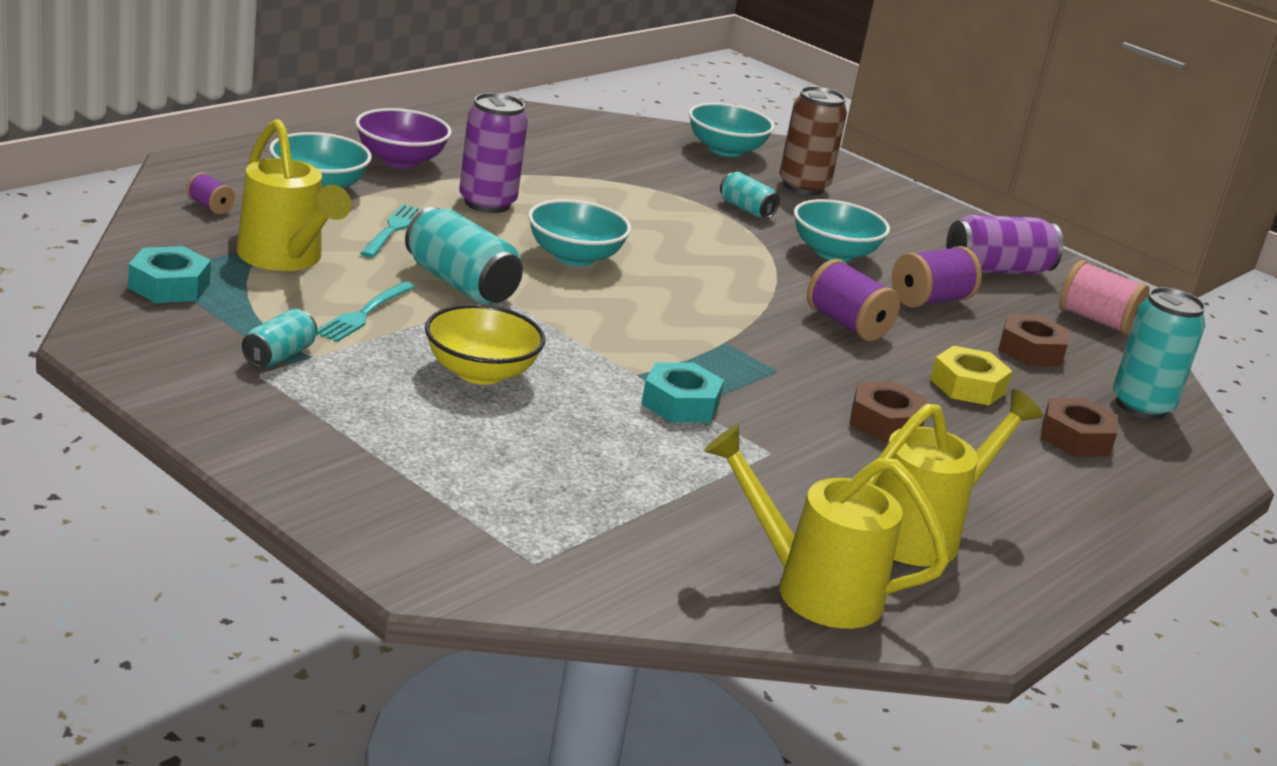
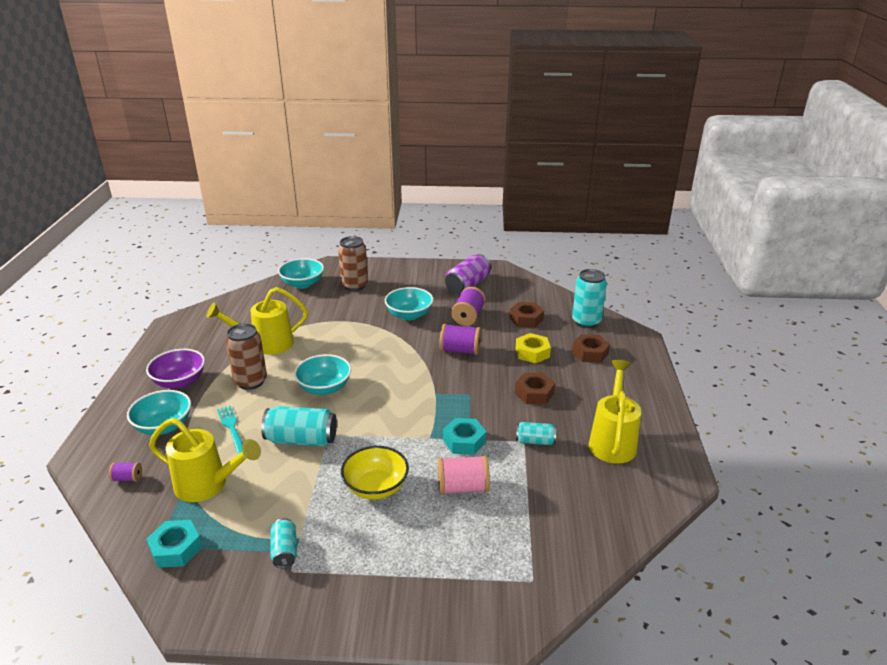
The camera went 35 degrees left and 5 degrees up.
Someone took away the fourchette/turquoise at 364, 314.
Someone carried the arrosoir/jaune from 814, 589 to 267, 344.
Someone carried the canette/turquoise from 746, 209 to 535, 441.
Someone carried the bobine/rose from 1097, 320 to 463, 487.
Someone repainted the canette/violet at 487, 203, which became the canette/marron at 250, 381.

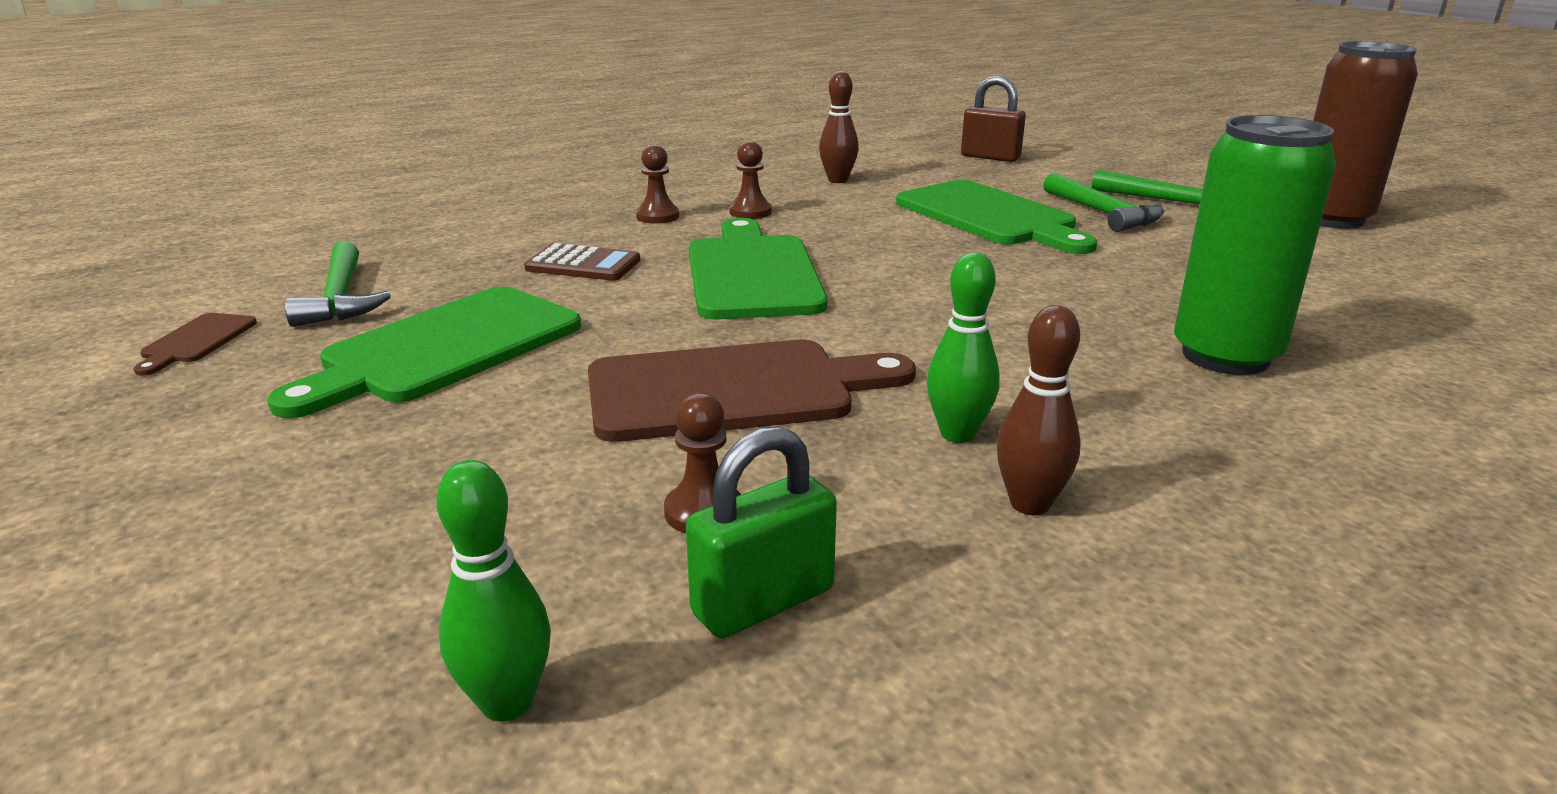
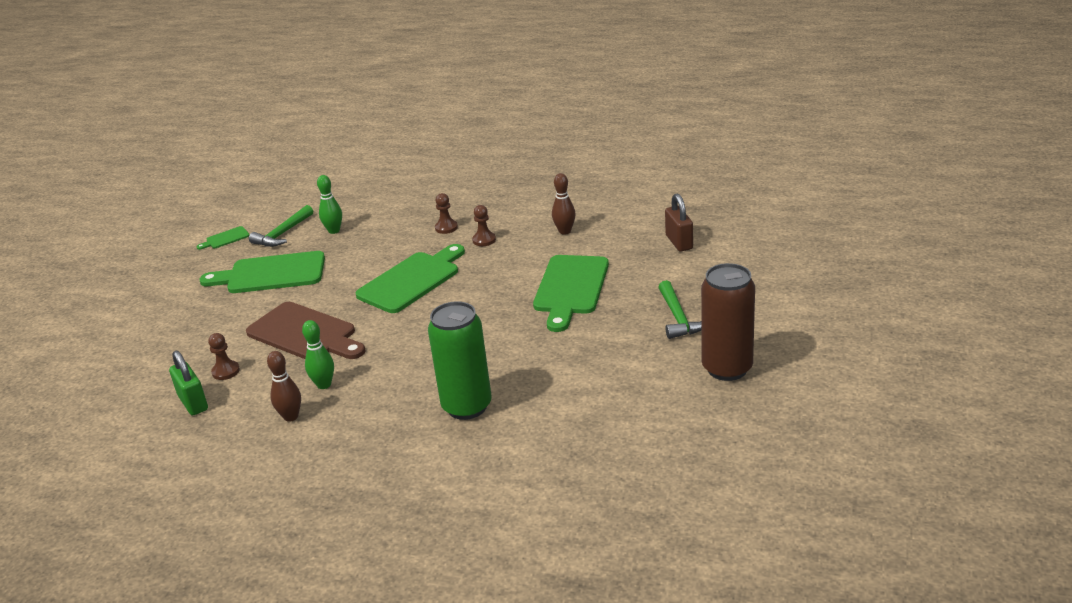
The camera went 50 degrees right and 5 degrees up.
Someone took away the calculatrice/marron at 583, 265.
Someone took away the marteau/vert at 1103, 213.
Someone carried the quille/vert from 507, 702 to 334, 231.
Someone repainted the planche à découper/marron at 196, 341, which became the planche à découper/vert at 225, 238.
Someone rotated the cadenas/vert at 763, 601 by 45 degrees clockwise.

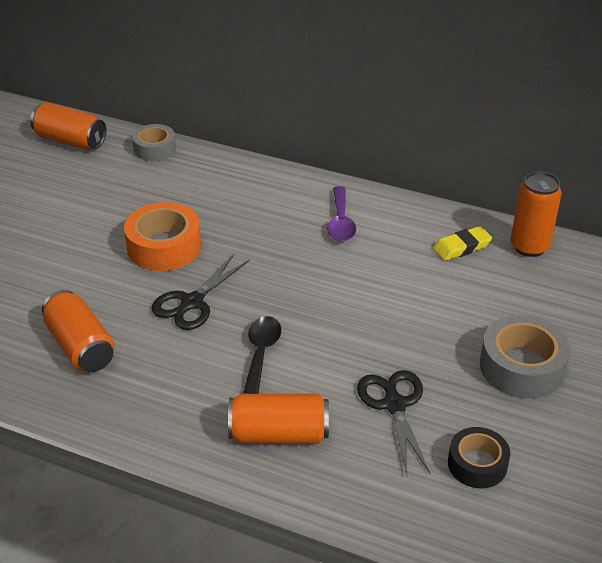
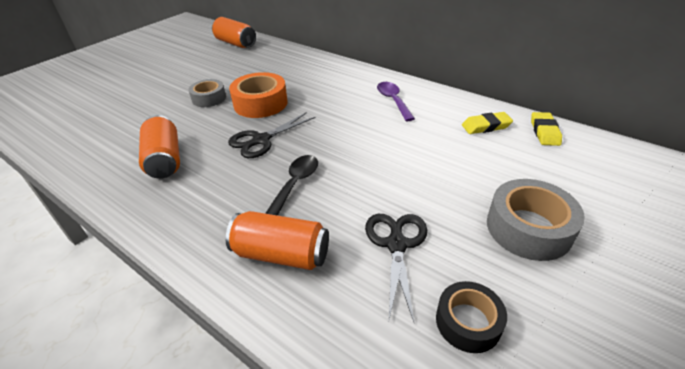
The camera went 15 degrees right and 0 degrees up.
Someone carried the ruban adhésif/gris from 154, 149 to 209, 98.
Someone swapped the canette/orange at 529, 246 for the gomme/jaune at 544, 132.
Someone rotated the cuillère/violet at 340, 222 by 150 degrees clockwise.

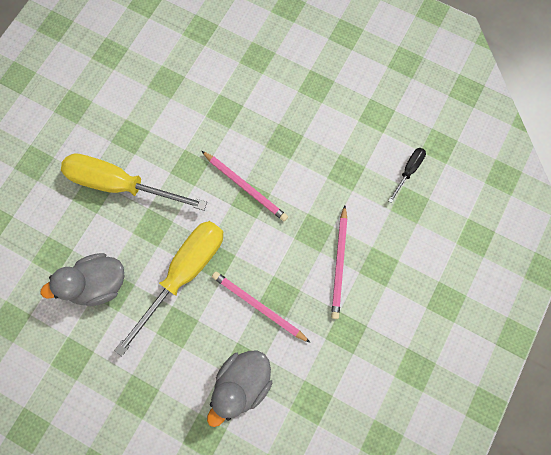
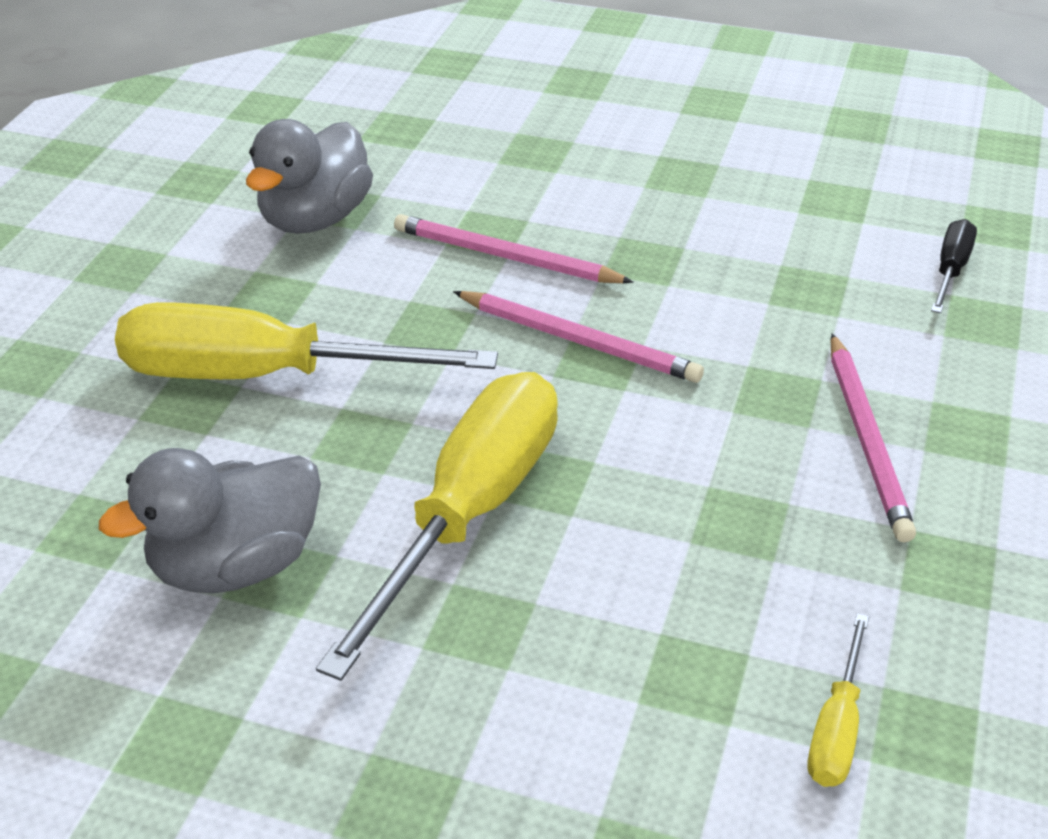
The camera went 10 degrees left and 35 degrees down.
Someone put down the tournevis/jaune at 837, 728.
Someone carried the canard/gris from 242, 382 to 315, 219.
Someone carried the crayon/rose from 258, 306 to 505, 257.

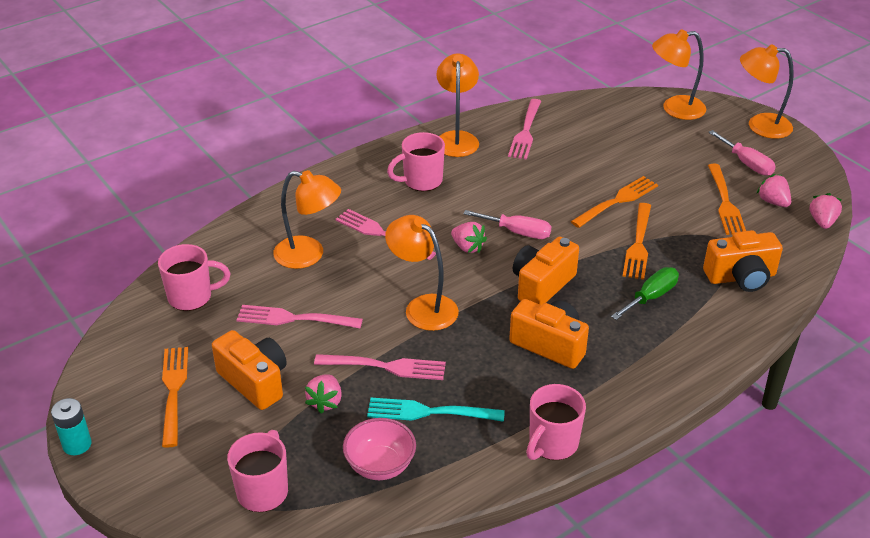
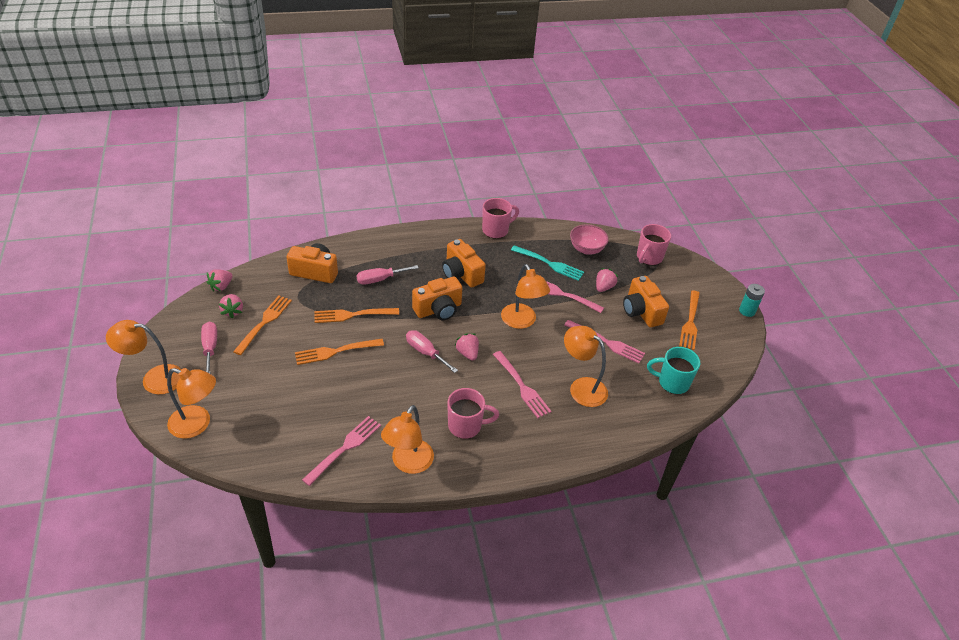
The camera went 160 degrees left and 5 degrees up.
Someone repainted the tasse/rose at 192, 297, which became the tasse/turquoise at 672, 382.
Someone repainted the tournevis/vert at 651, 297, which became the tournevis/rose at 380, 279.
Someone rotated the fourchette/orange at 638, 243 by 135 degrees counterclockwise.
Someone rotated the lampe/orange at 760, 125 by 150 degrees clockwise.

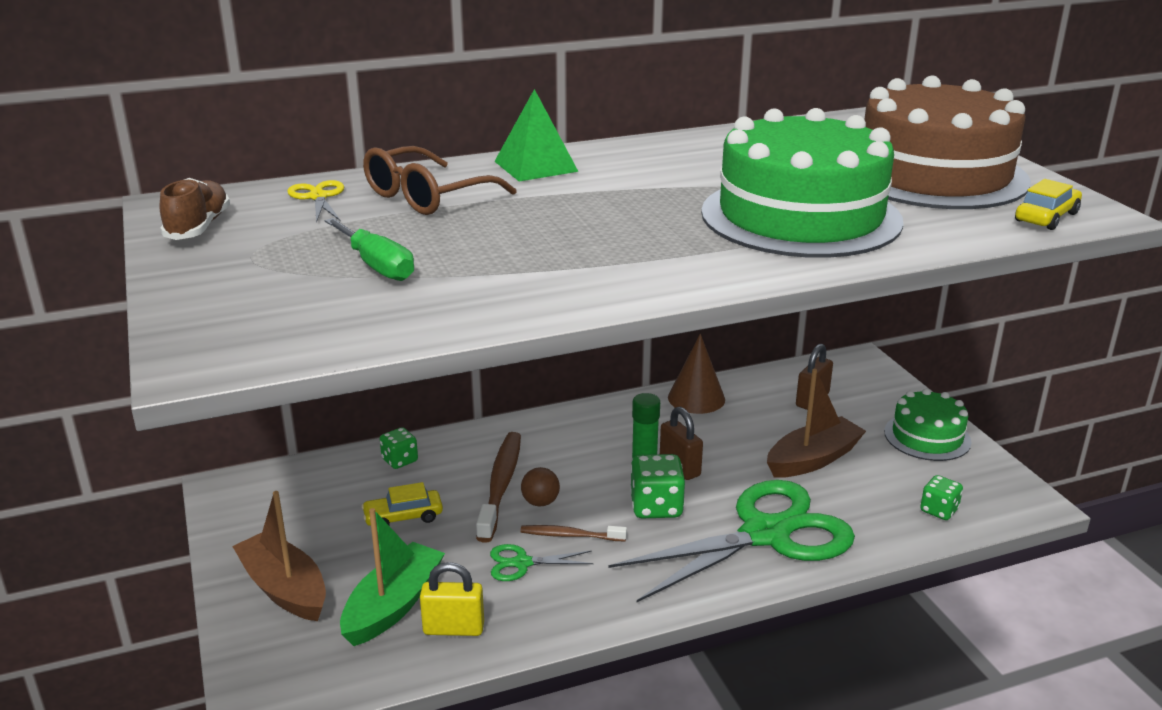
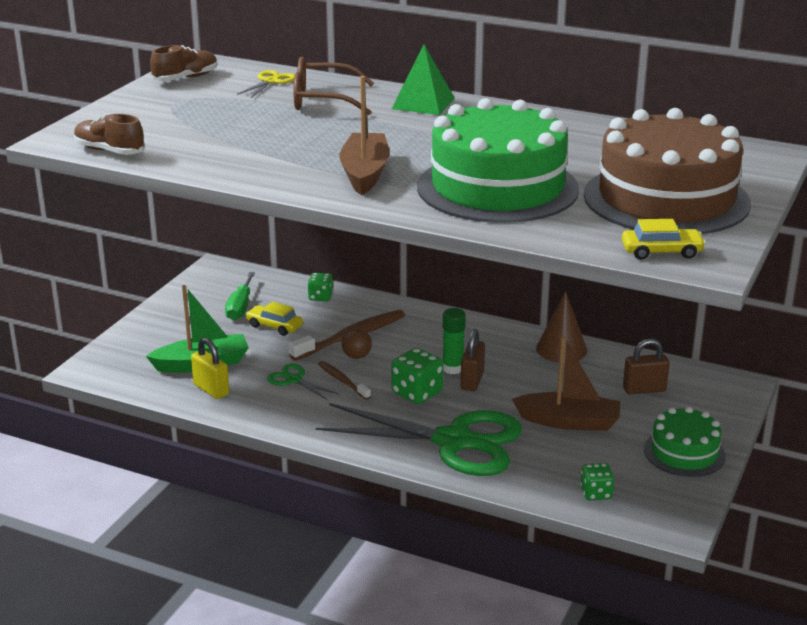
The camera went 45 degrees right and 0 degrees up.
Someone put down the chaussure/marron at 109, 151.
Someone carried the bateau/marron from 285, 589 to 365, 173.
Someone carried the tournevis/vert from 377, 266 to 240, 307.

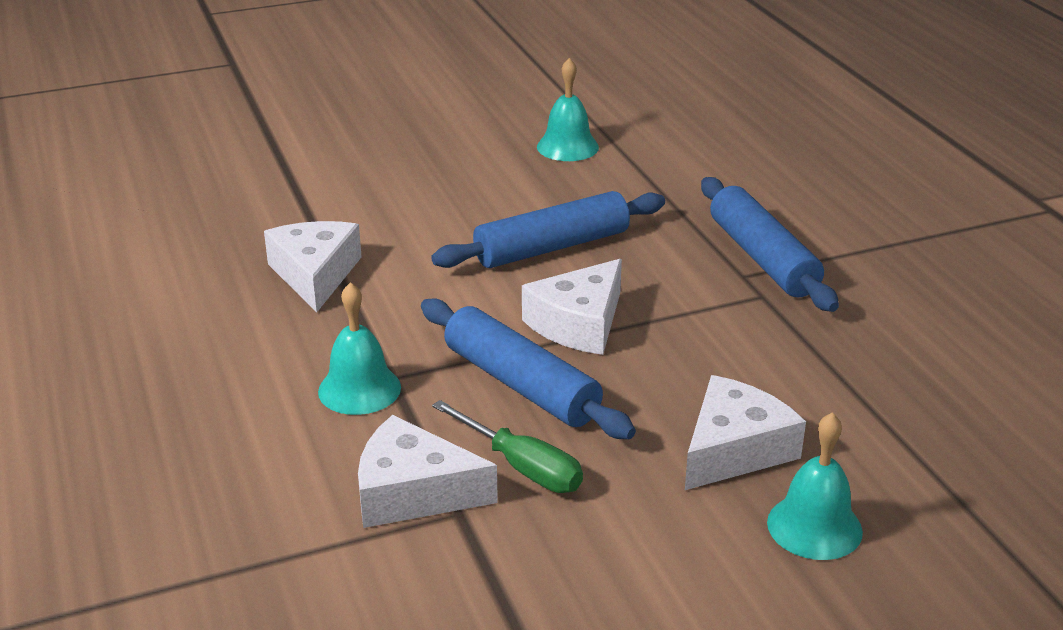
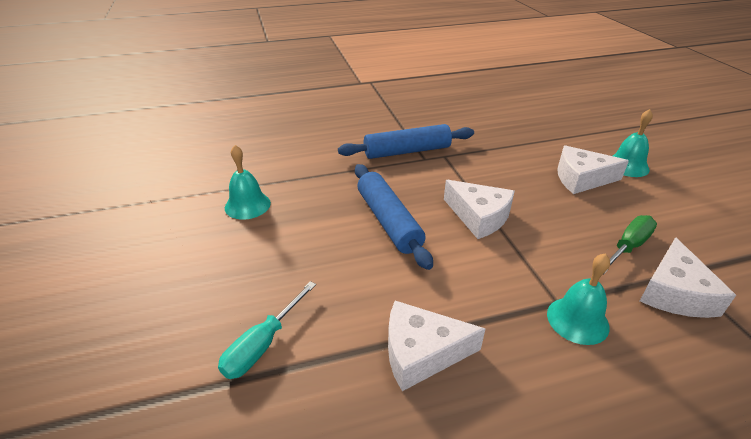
The camera went 85 degrees left and 5 degrees up.
Someone took away the rouleau à pâtisserie/bleu at 521, 385.
Someone put down the tournevis/turquoise at 263, 345.
Someone rotated the fromage/blanc at 734, 449 by 45 degrees counterclockwise.

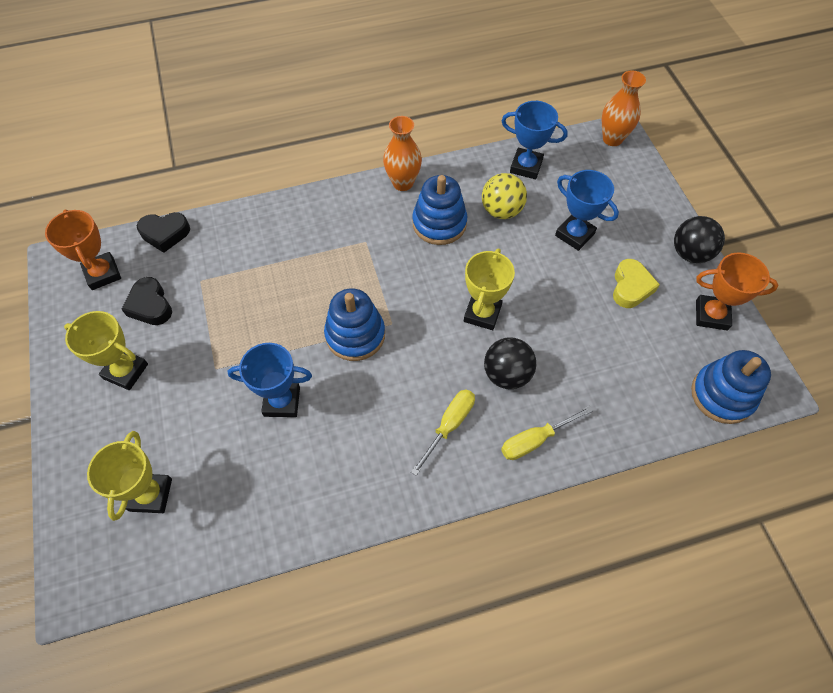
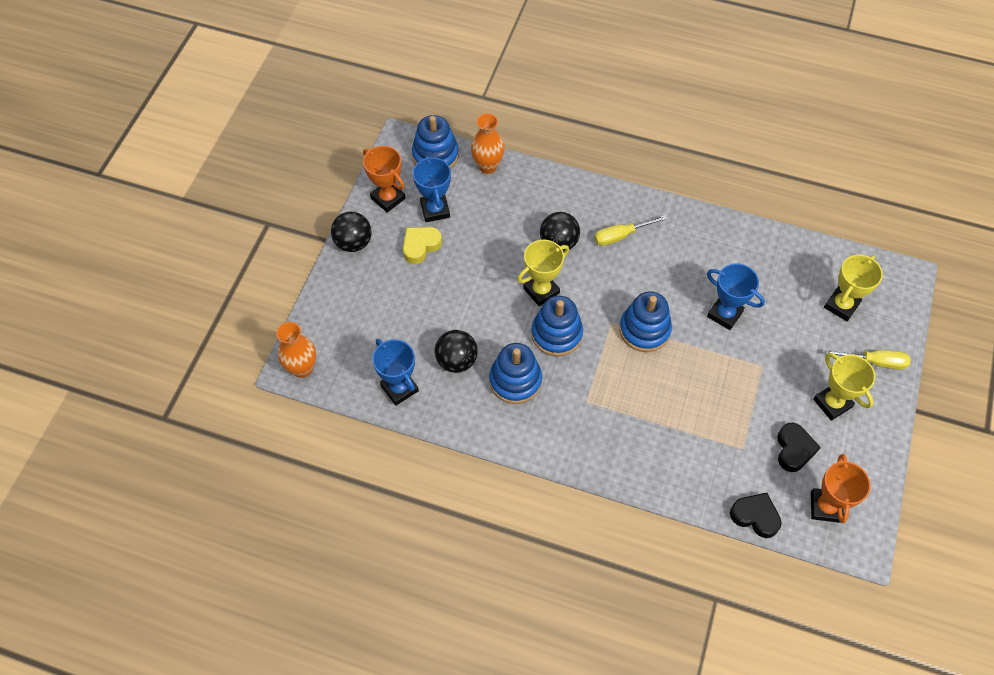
The camera went 145 degrees left and 0 degrees up.
Someone put down the jouet à empiler/bleu at 556, 334.
Someone carried the vase/orange from 403, 183 to 487, 166.
Someone carried the tournevis/jaune from 535, 440 to 875, 362.
Someone carried the trophée/bleu from 574, 234 to 435, 210.
Someone repainted the balle/jaune at 501, 211, which became the balle/noir at 456, 361.

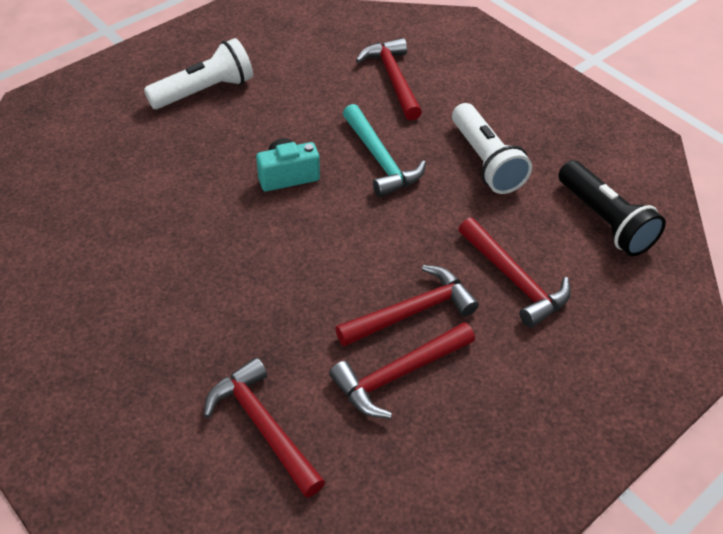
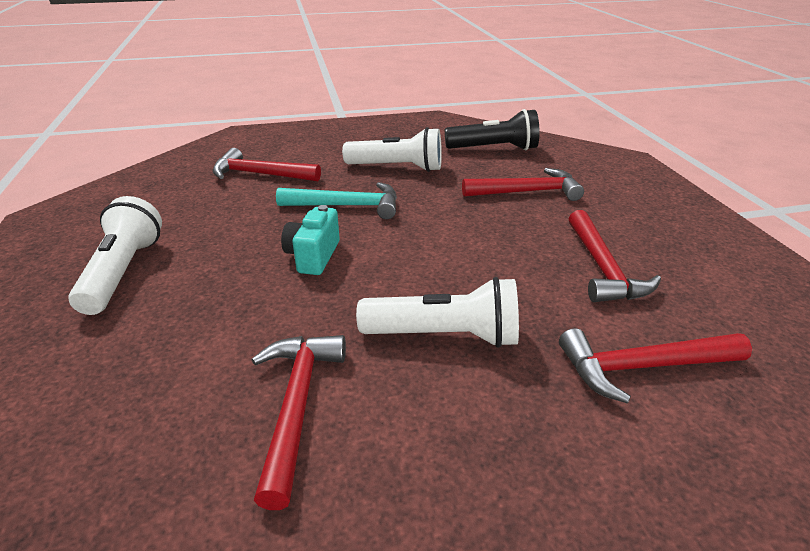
The camera went 60 degrees left and 15 degrees down.
Someone put down the lampe de poche/blanc at 444, 335.
Someone carried the marteau/rouge from 412, 311 to 297, 405.

